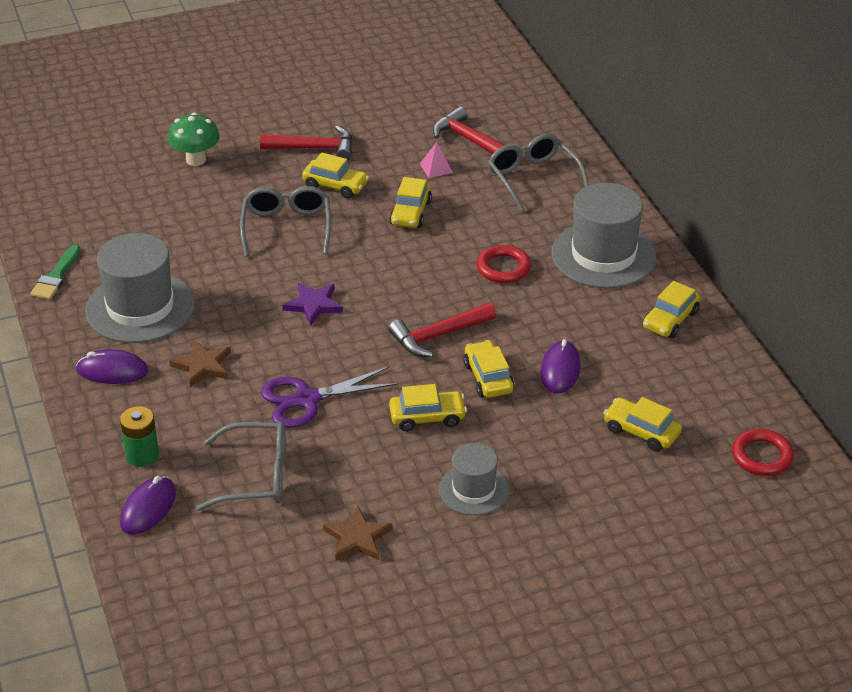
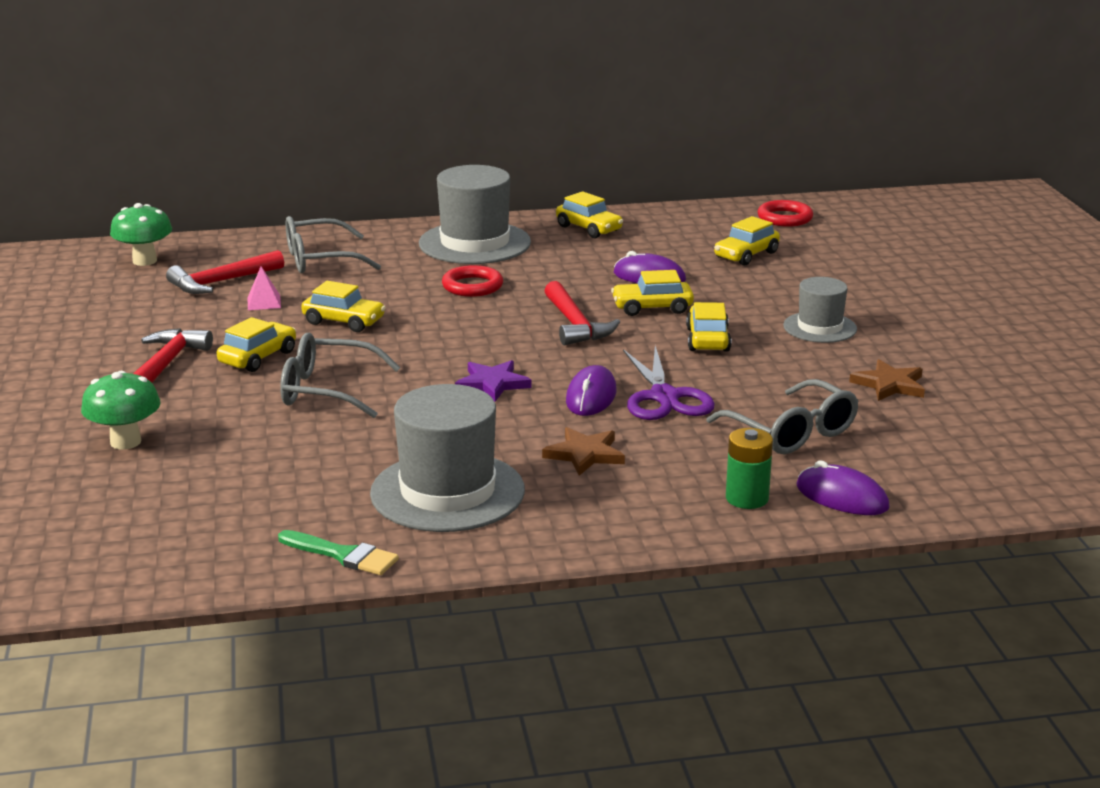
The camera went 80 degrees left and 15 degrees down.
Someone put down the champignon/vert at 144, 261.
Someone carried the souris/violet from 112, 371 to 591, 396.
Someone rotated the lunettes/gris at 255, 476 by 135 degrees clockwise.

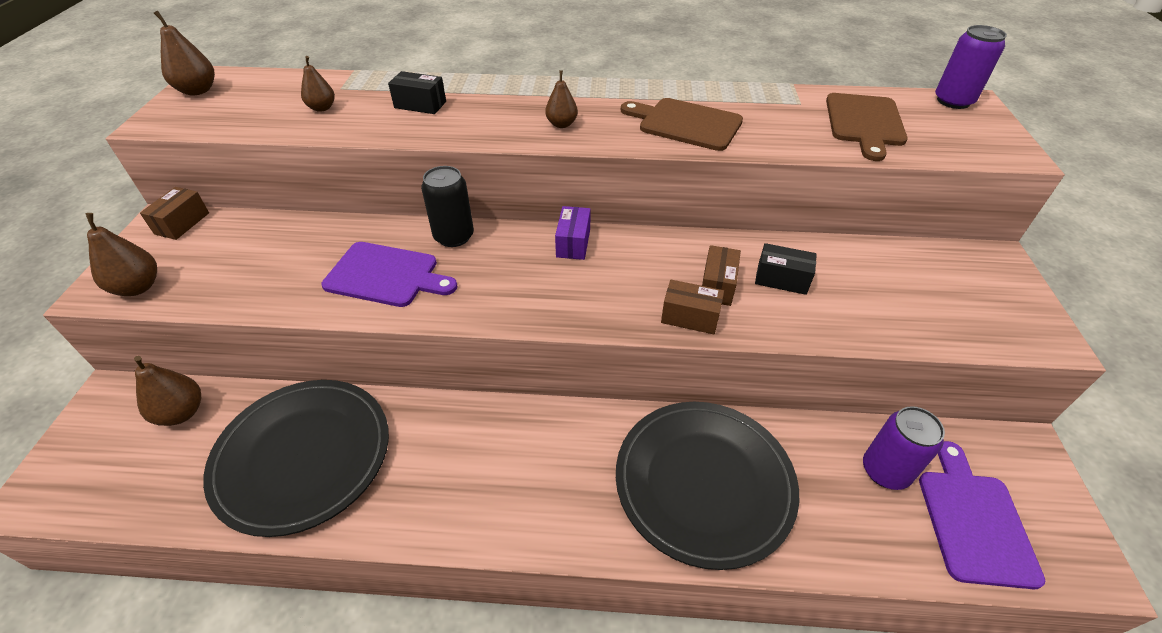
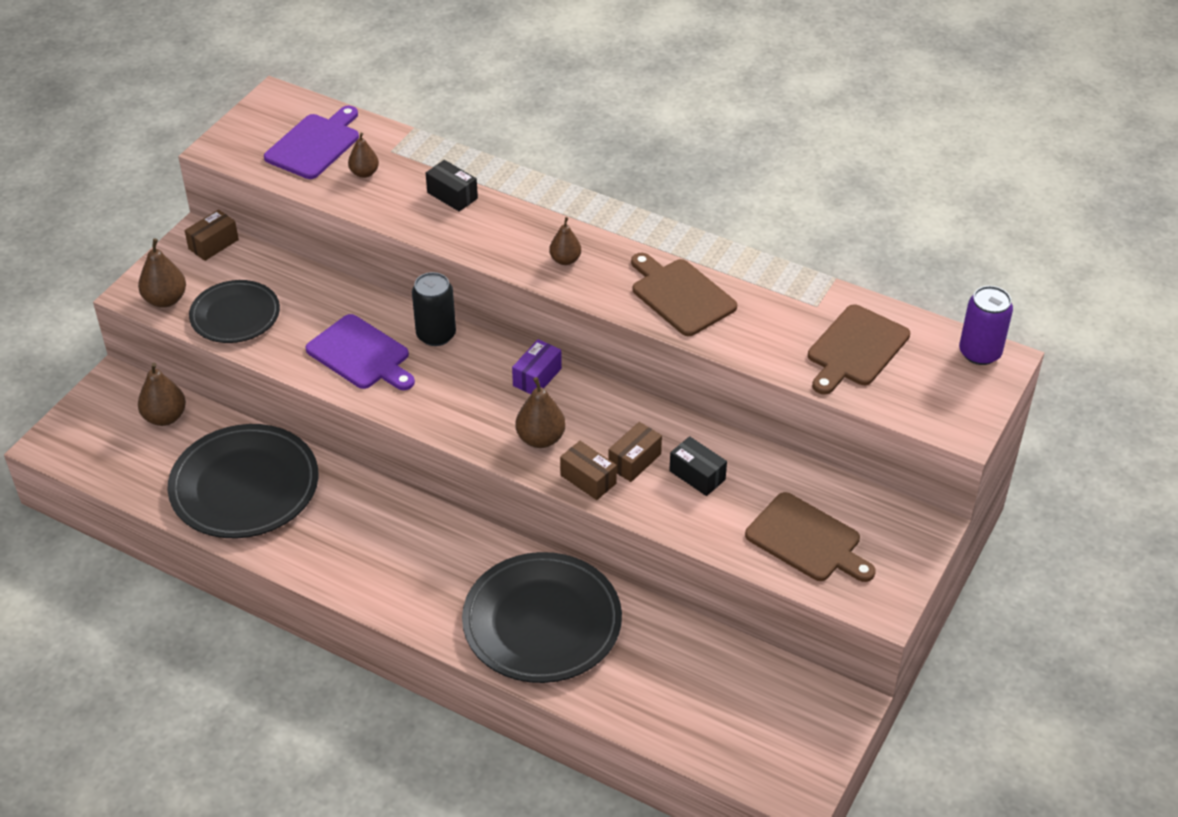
The camera went 25 degrees right and 0 degrees up.
Someone took away the canette/violet at 885, 471.
Someone put down the assiette/noir at 235, 315.
Someone put down the planche à découper/marron at 807, 540.
Someone carried the poire/marron from 198, 91 to 540, 439.
Someone carried the planche à découper/violet from 974, 520 to 315, 144.

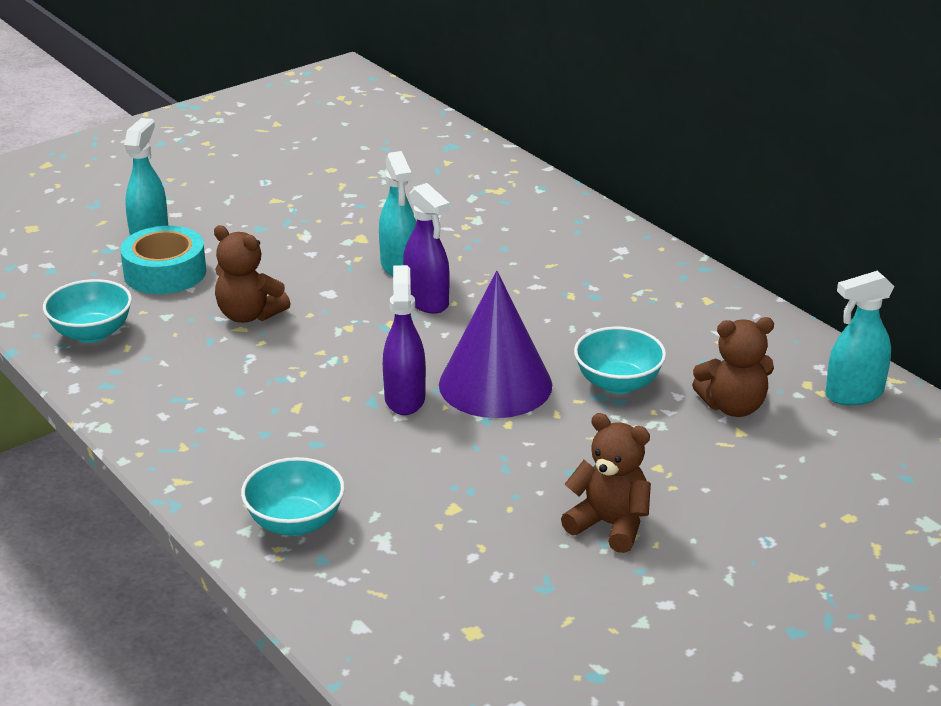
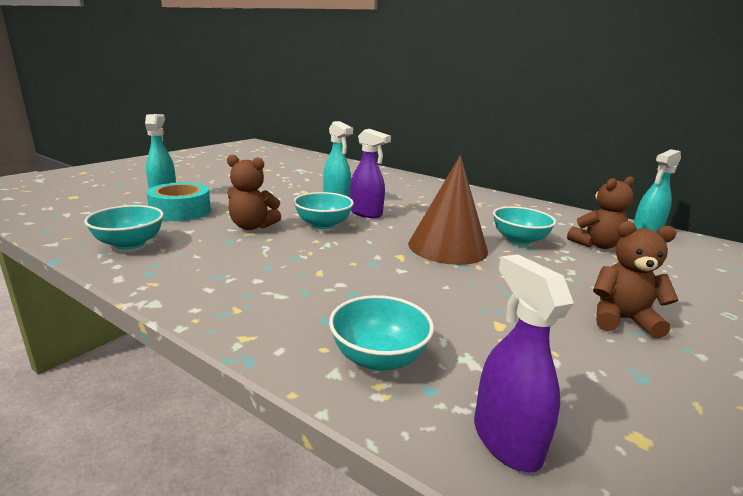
The camera went 20 degrees left and 10 degrees down.
Someone put down the bol/turquoise at 323, 225.
Someone carried the vaporisateur/violet from 405, 398 to 506, 440.
Someone repainted the cône/violet at 495, 384, which became the cône/marron at 447, 247.

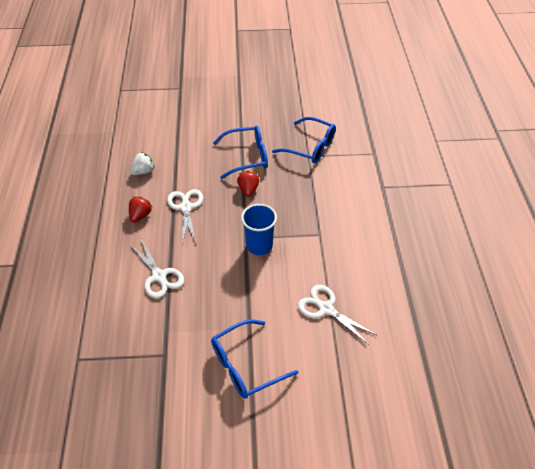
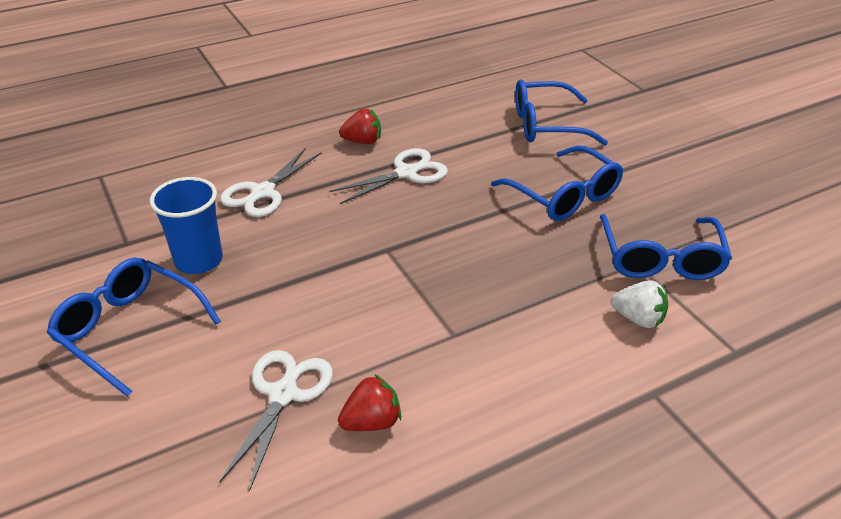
The camera went 65 degrees right and 10 degrees down.
Someone put down the lunettes/bleu at 546, 125.
Someone carried the fraise/blanc from 143, 171 to 638, 319.
Someone carried the fraise/rouge from 248, 190 to 372, 422.
Someone carried the gobelet/bleu from 259, 246 to 199, 260.

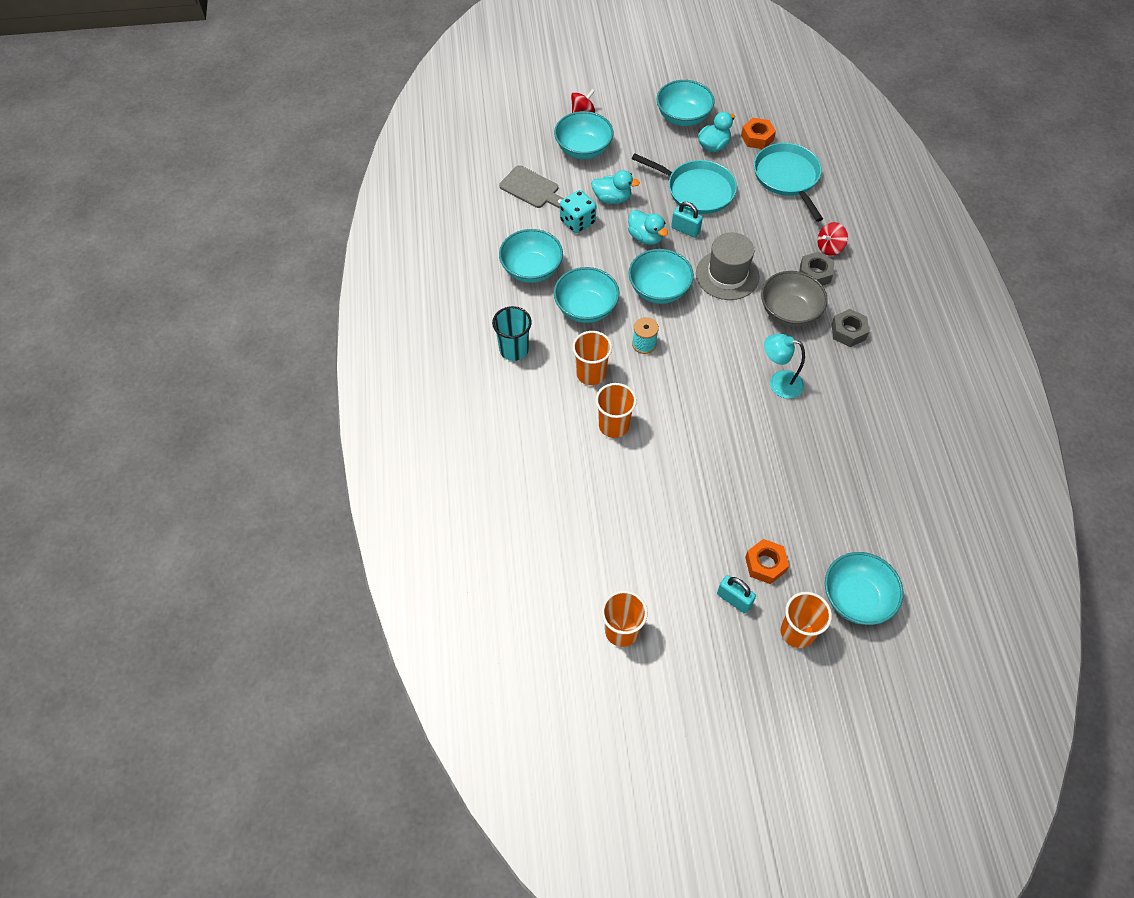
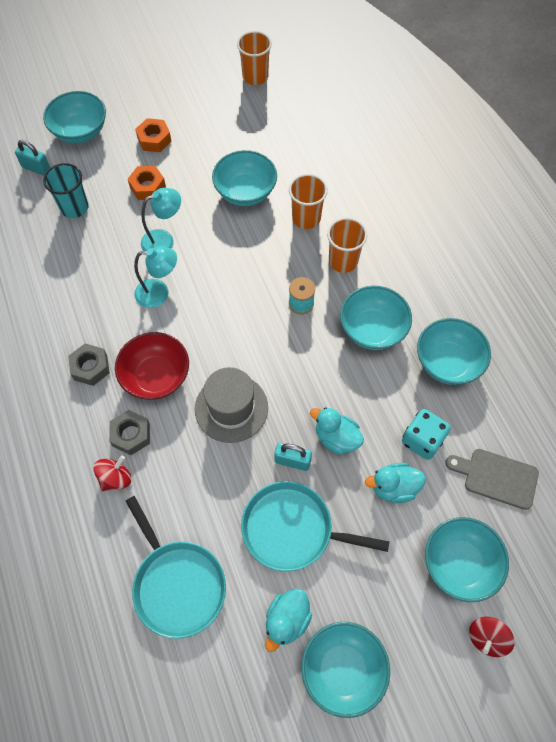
The camera went 165 degrees right and 5 degrees up.
Someone took away the gobelet/orange at 797, 632.
Someone put down the lampe/turquoise at 164, 240.
Someone carried the gobelet/turquoise from 514, 349 to 74, 207.
Someone carried the bol/turquoise from 659, 289 to 245, 192.
Someone carried the cadenas/turquoise from 734, 599 to 36, 168.
Someone carried the écrou/orange from 757, 138 to 147, 187.
Someone repainted the bol/gris at 789, 312, which became the bol/rouge at 156, 376.

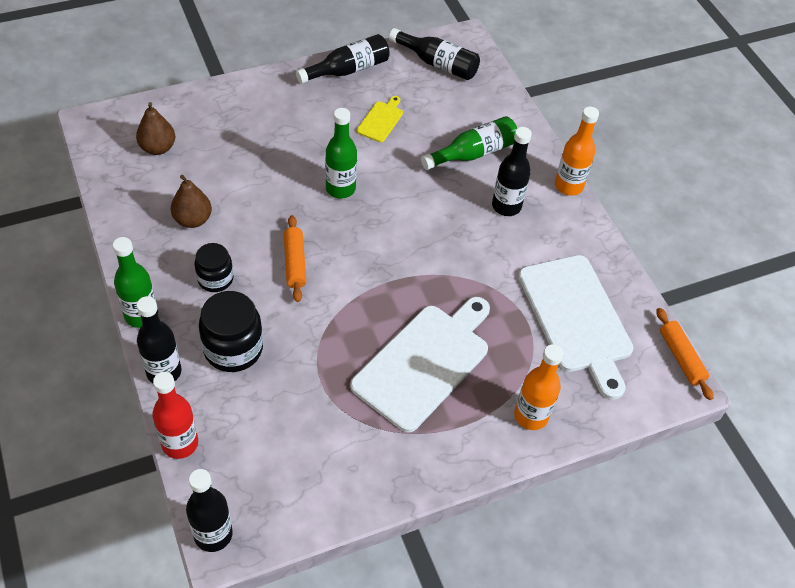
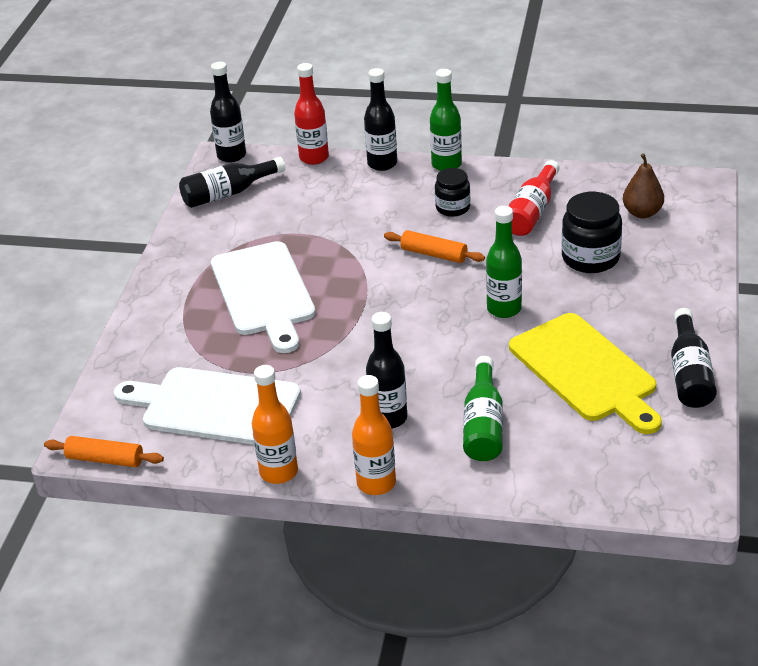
The camera went 130 degrees right and 15 degrees down.
Someone carried the bocal/noir from 233, 349 to 590, 258.
Someone carried the bouteille/noir from 438, 64 to 228, 193.
Someone carried the bouteille/orange from 531, 416 to 278, 472.
Someone swapped the poire/marron at 193, 219 for the bouteille/rouge at 532, 212.
Someone scaled the planche à découper/jaune at 381, 120 by 2.24.

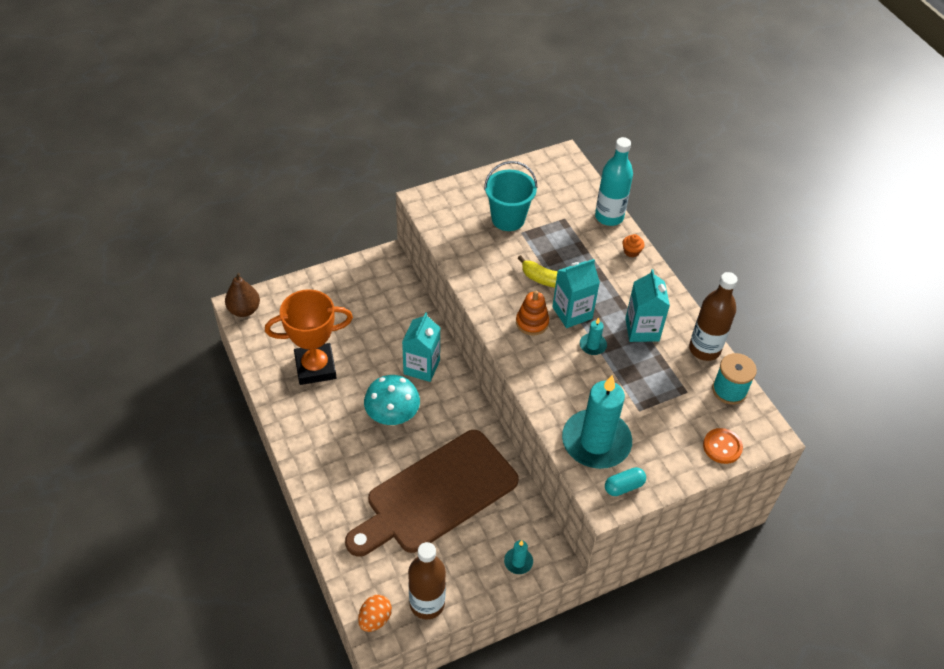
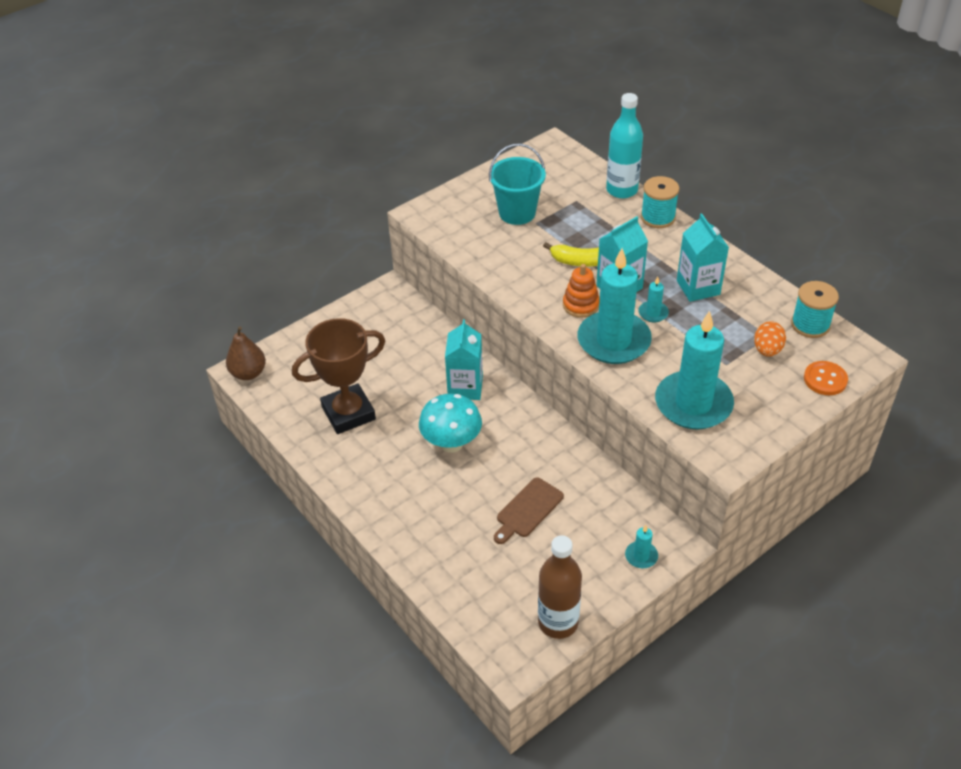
The camera went 10 degrees left and 5 degrees down.
Someone took away the gélule/turquoise at 624, 486.
Someone took away the bouteille/marron at 704, 349.
Someone put down the bougie/turquoise at 613, 341.
Someone carried the œuf/orange from 375, 619 to 767, 350.
Someone swapped the muffin/orange at 631, 251 for the bobine/turquoise at 658, 217.
Someone repainted the trophée/orange at 315, 367, which became the trophée/marron at 348, 413.
Someone scaled the planche à découper/marron at 436, 494 by 0.42.

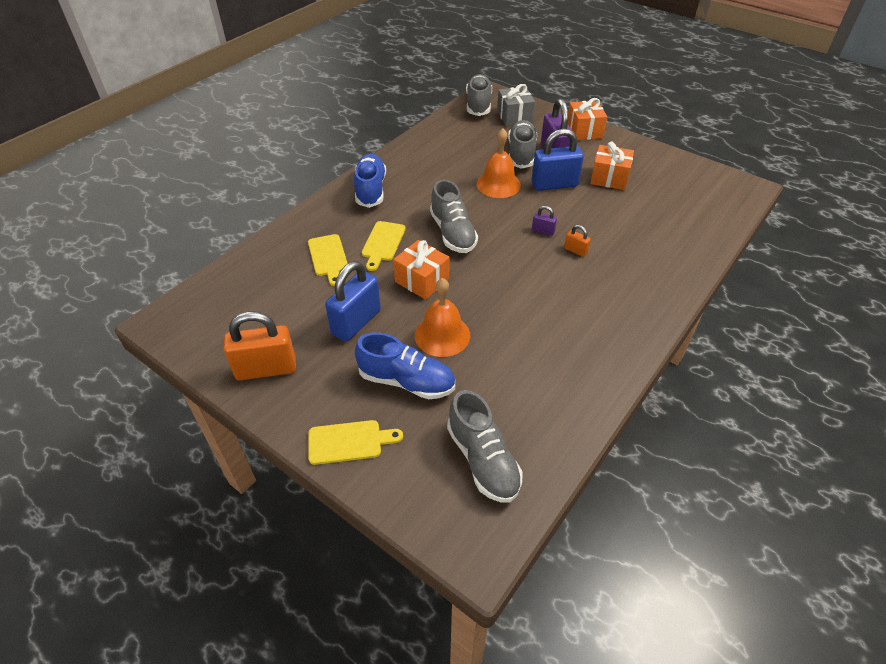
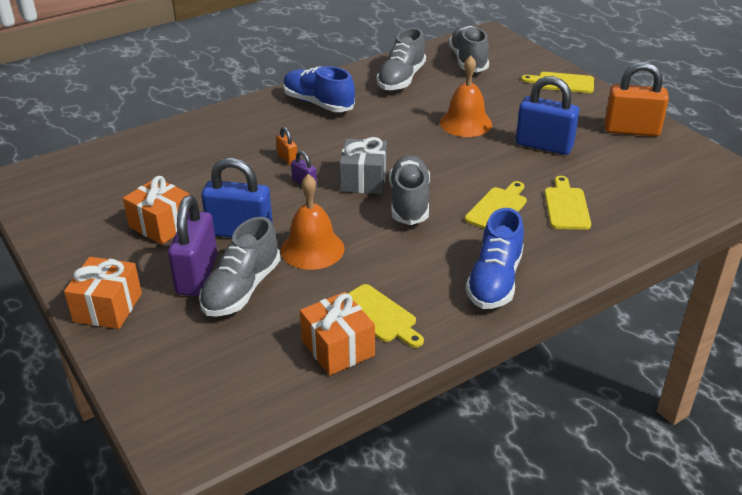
The camera went 160 degrees left and 10 degrees down.
Someone put down the planche à découper/jaune at 379, 316.
Someone carried the chaussure/bleu from 406, 381 to 318, 103.
Someone carried the cadeau/orange from 422, 280 to 338, 348.
Someone carried the chaussure/gris from 478, 105 to 401, 79.
Someone carried the cadeau/gris from 514, 117 to 363, 180.
Someone rotated the cadenas/bleu at 356, 322 by 60 degrees clockwise.

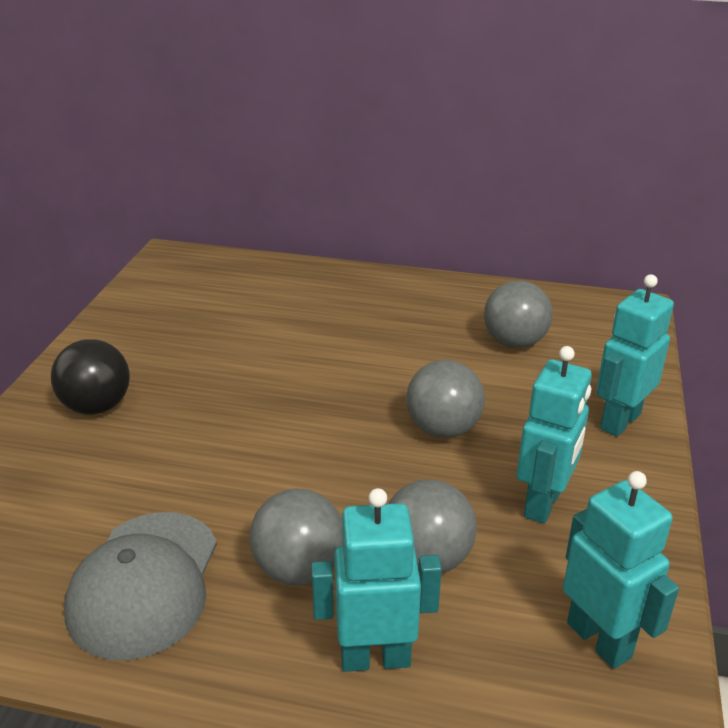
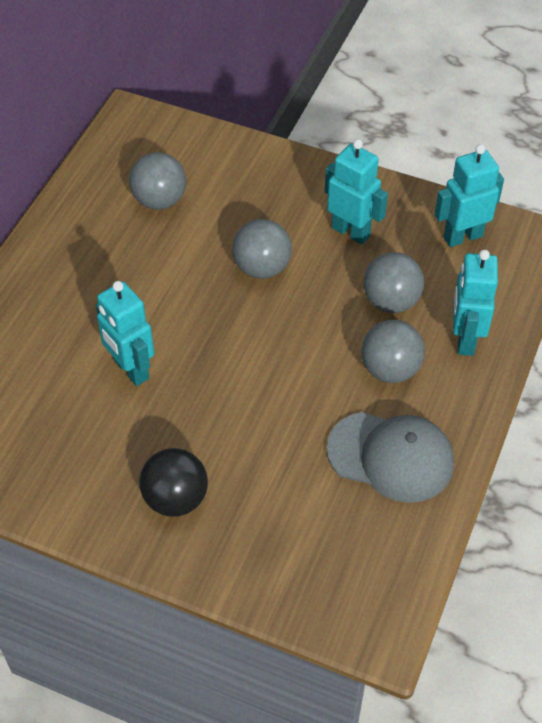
The camera went 80 degrees left and 20 degrees up.
Someone carried the robot/turquoise from 619, 421 to 130, 370.

